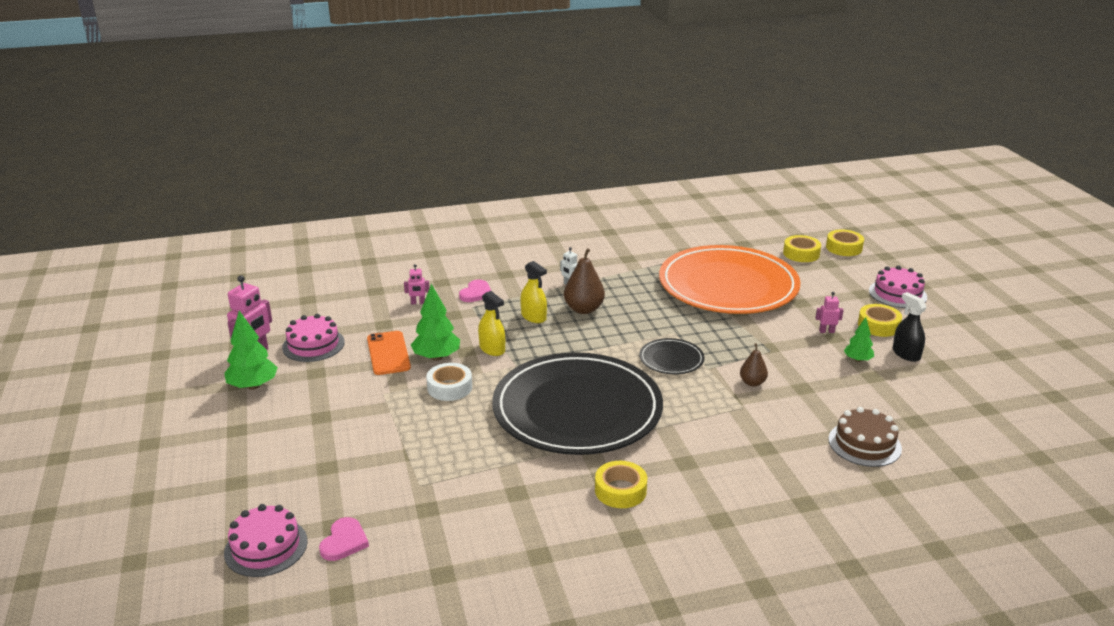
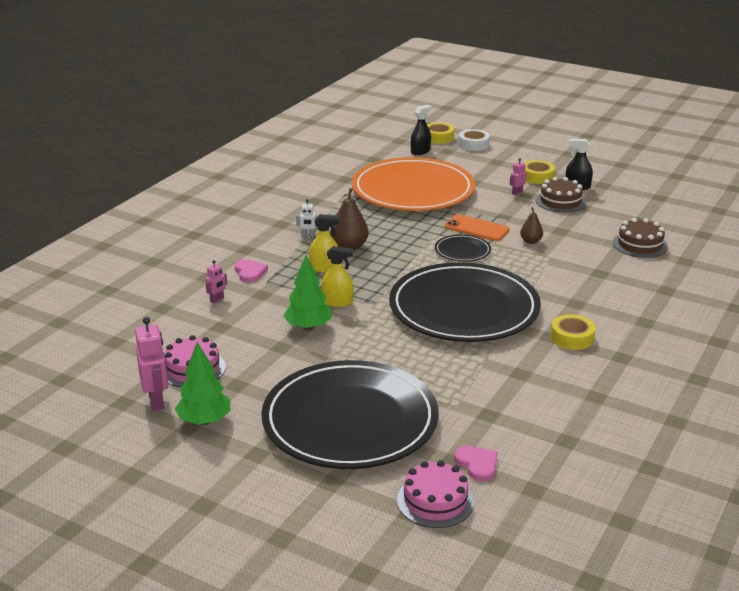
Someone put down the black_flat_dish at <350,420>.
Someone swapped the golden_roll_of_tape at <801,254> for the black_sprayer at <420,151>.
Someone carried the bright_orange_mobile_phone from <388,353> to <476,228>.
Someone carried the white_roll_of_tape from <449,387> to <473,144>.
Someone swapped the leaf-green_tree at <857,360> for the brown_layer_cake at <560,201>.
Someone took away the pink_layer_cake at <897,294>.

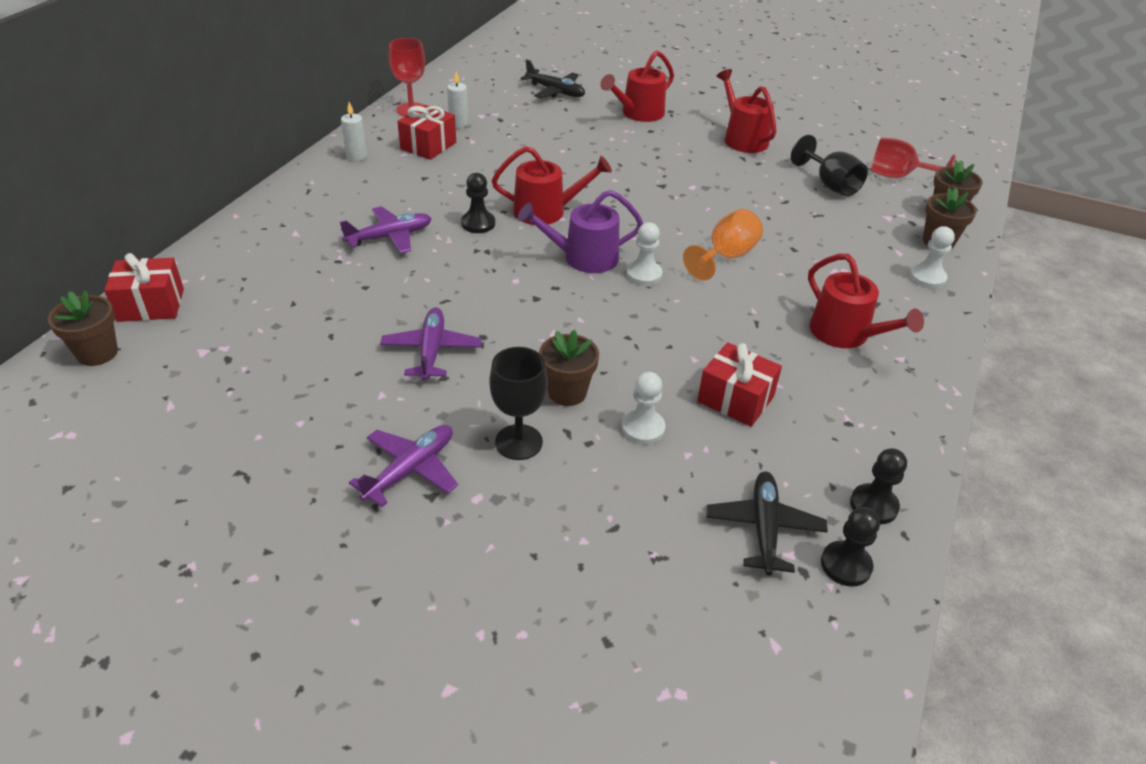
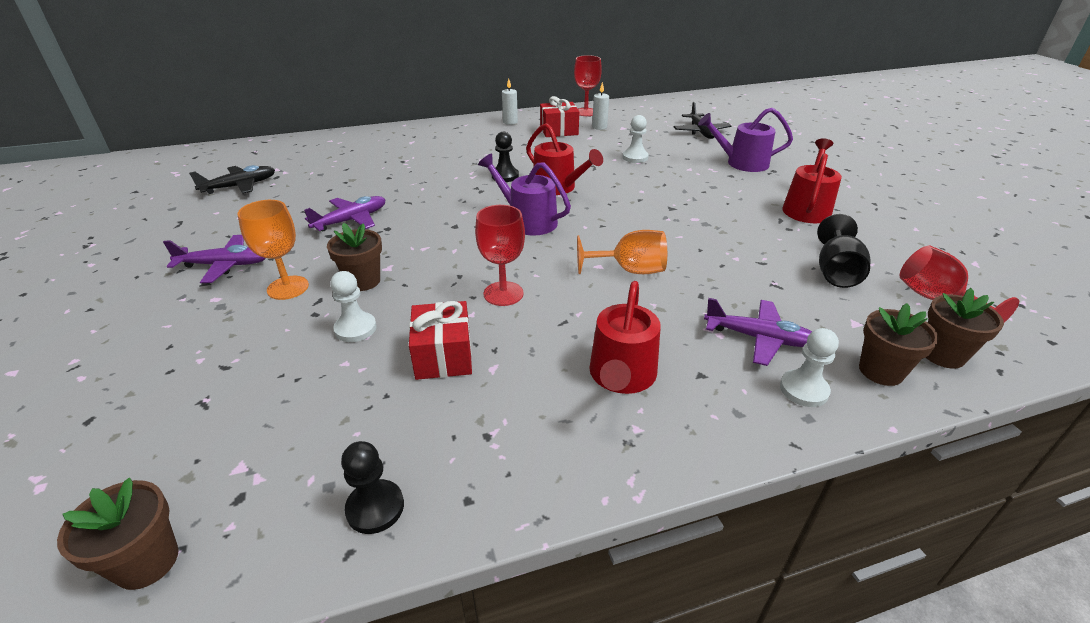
Someone carried the brown_potted_plant from <97,353> to <147,562>.
Someone carried the black_plane from <764,528> to <240,186>.
Someone repainted the black_wine_glass at <518,442>, which became the bright_orange_wine_glass at <288,288>.
Someone put down the crimson_wine_glass at <503,294>.
Someone carried the white_pawn from <644,274> to <635,157>.
Someone repainted the crimson_sprinkling_can at <639,113>, which became the royal_purple_sprinkling_can at <742,163>.
Someone carried the royal_purple_plane from <390,237> to <759,338>.
Someone took away the crimson_wrapped_gift at <151,305>.
Someone took away the black_pawn at <846,565>.

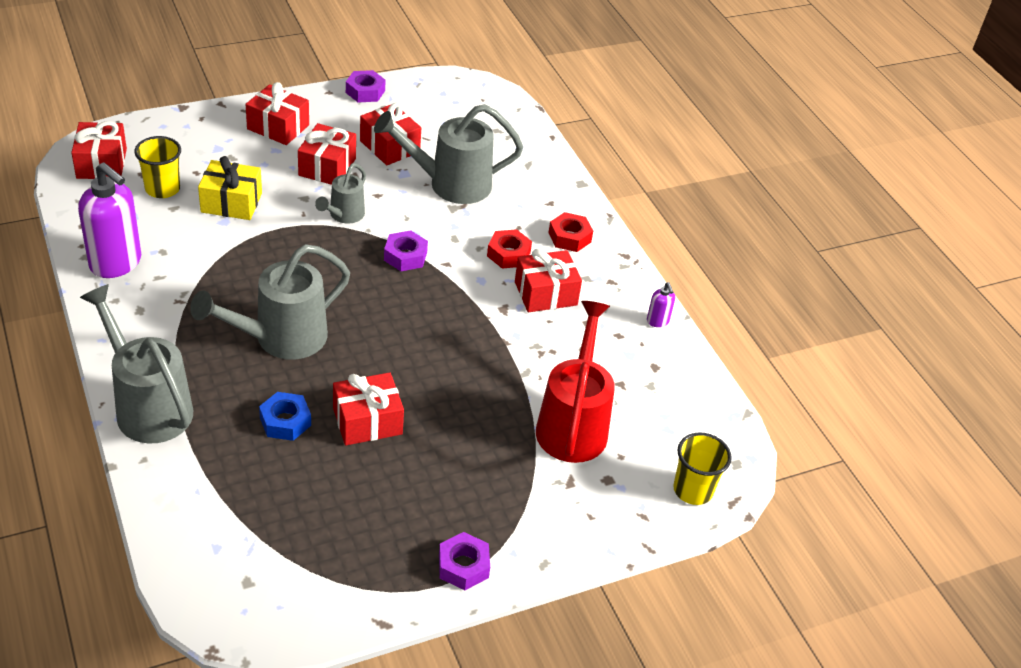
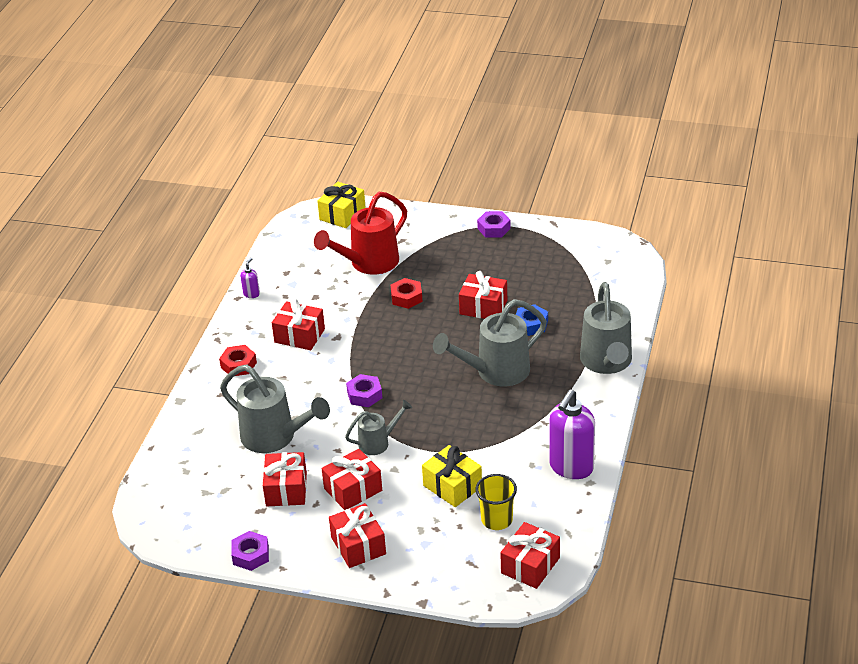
Someone swapped the golden_tumbler at <693,490> for the golden_wrapped_gift at <342,214>.
Someone carried the crimson_nut from <508,254> to <406,297>.
Someone rotated the gray_sprinkling_can at <281,338> by 150 degrees clockwise.
Someone rotated the royal_purple_soap_dispenser at <116,263> by 135 degrees counterclockwise.

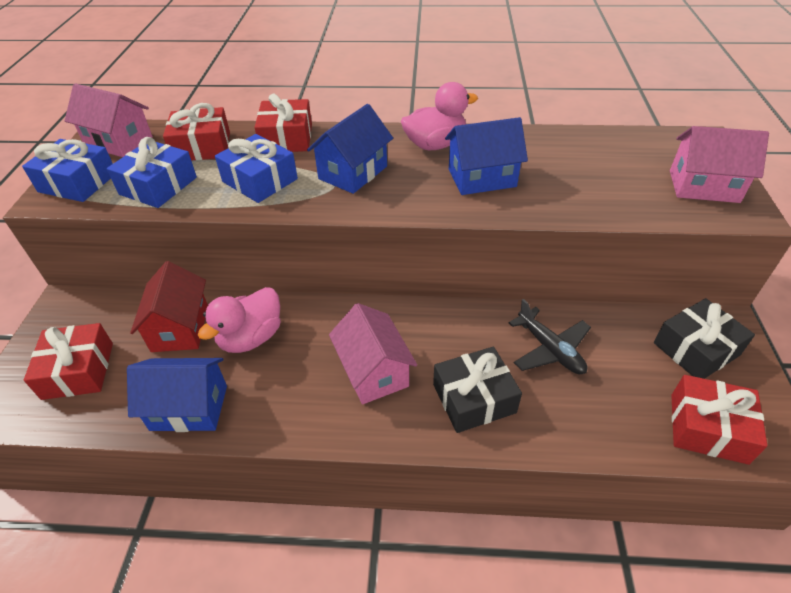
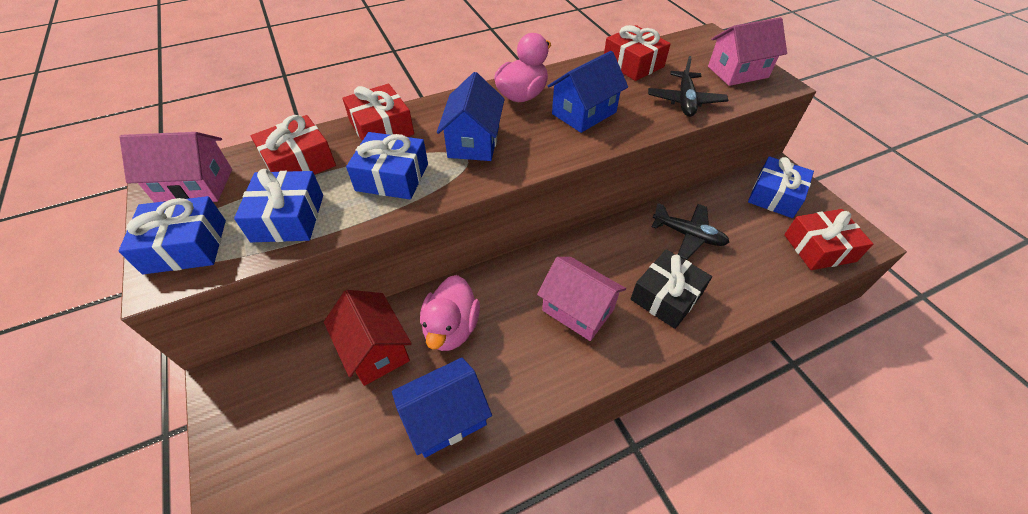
Someone carried the crimson_wrapped_gift from <78,370> to <633,64>.
Someone put down the black_plane at <685,101>.
Someone repainted the black_wrapped_gift at <696,349>, which became the cobalt_wrapped_gift at <774,196>.

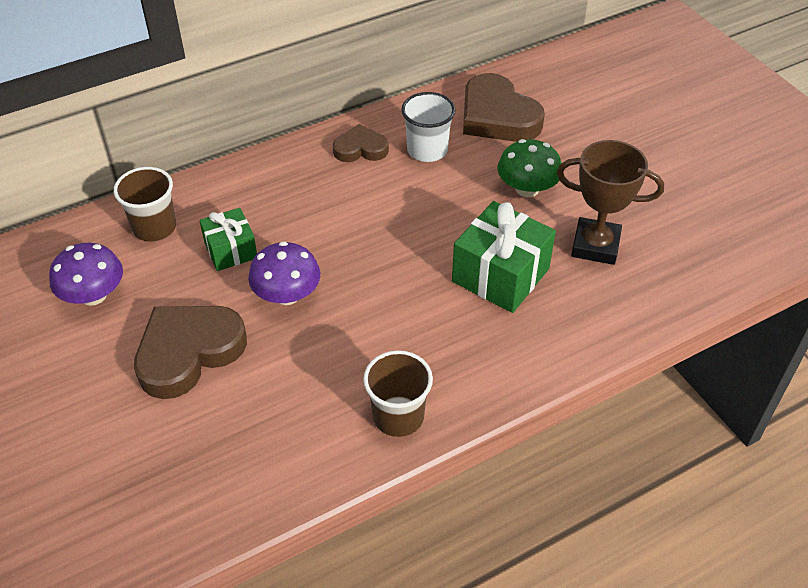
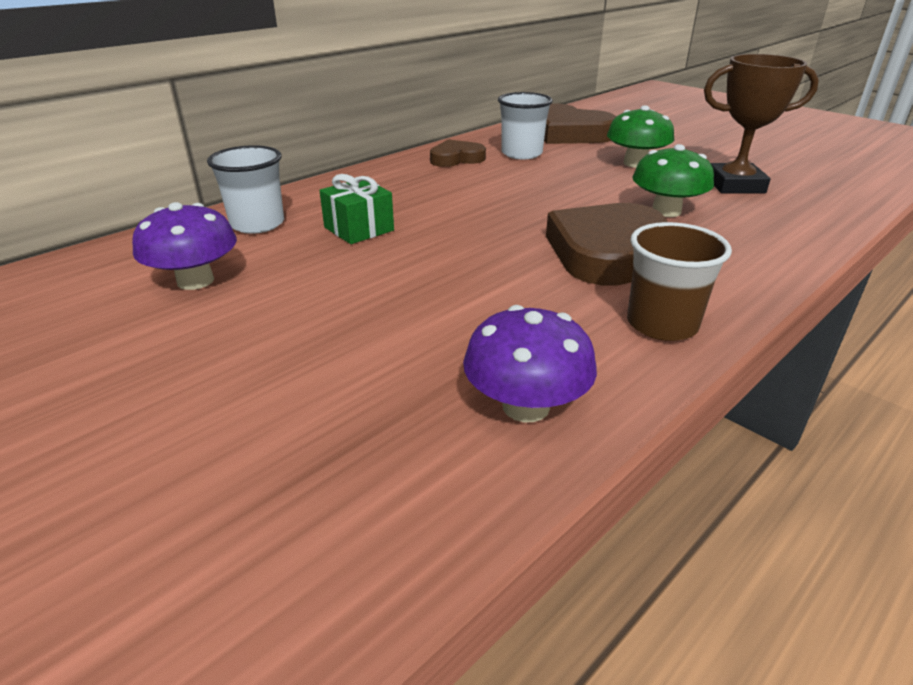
Someone repainted the brown_tumbler at <154,227>, which became the white_tumbler at <257,224>.
Someone carried the royal_purple_fungus from <287,295> to <526,406>.
Someone carried the brown_love_heart from <188,352> to <605,251>.
Someone swapped the leaf-green_wrapped_gift at <500,275> for the leaf-green_fungus at <666,211>.

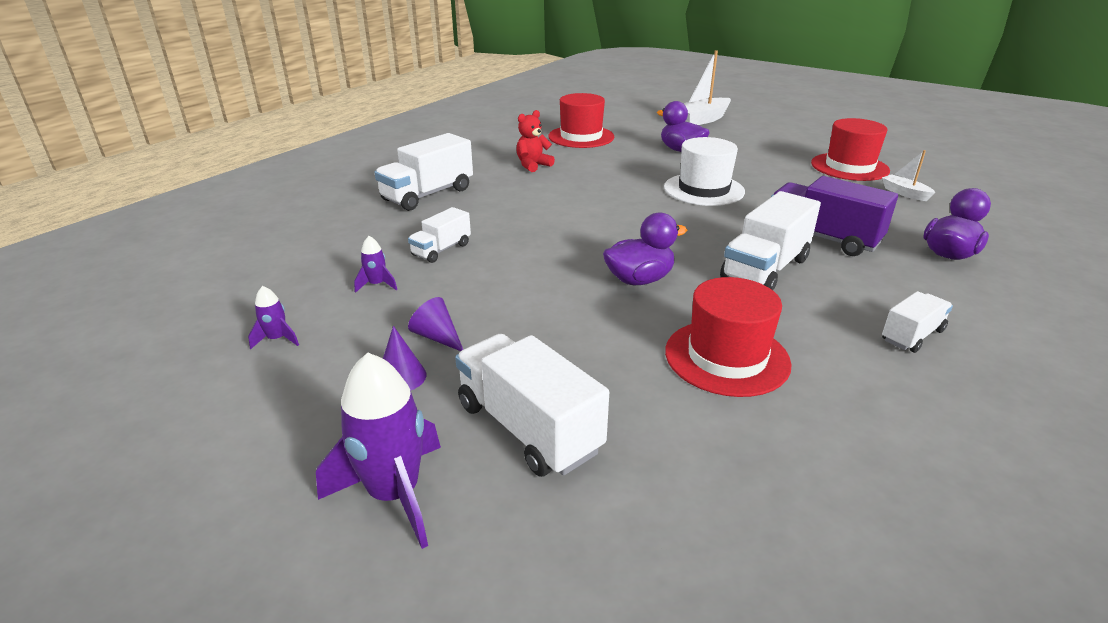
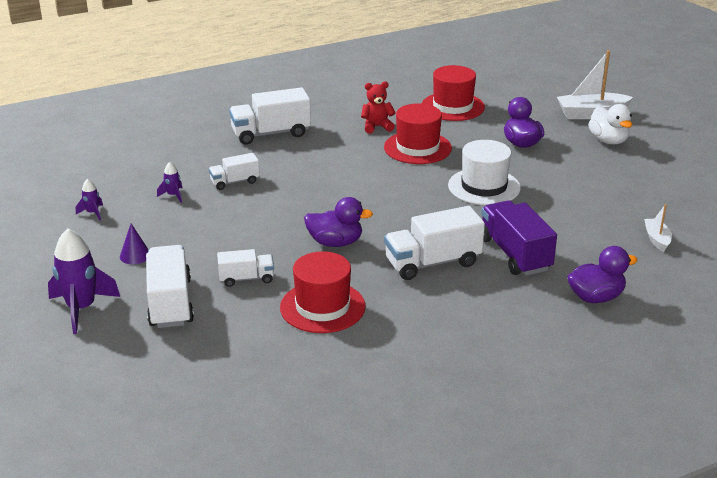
Someone carried the white_toy_truck from <912,335> to <246,278>.
Someone carried the crimson_tall_hat from <849,167> to <417,148>.
Someone put down the white_duck at <608,140>.
Someone took away the royal_purple_solid_cone at <437,337>.

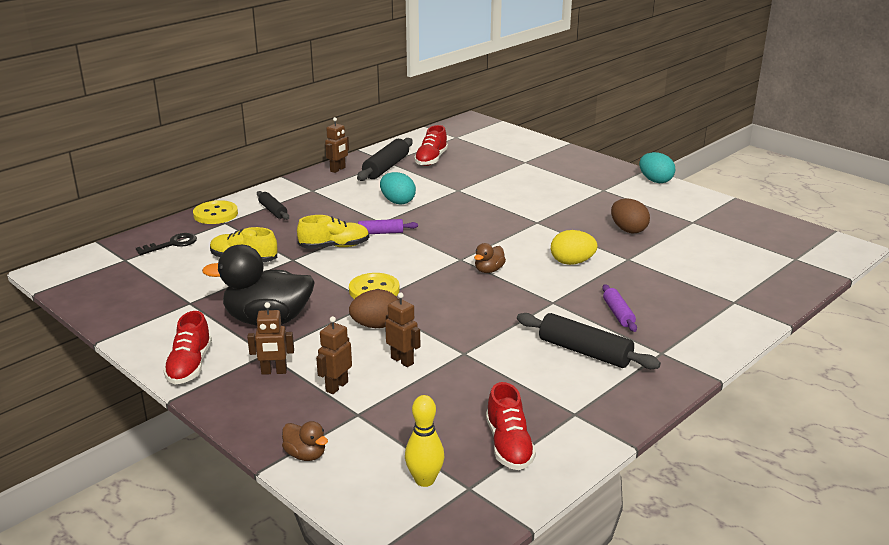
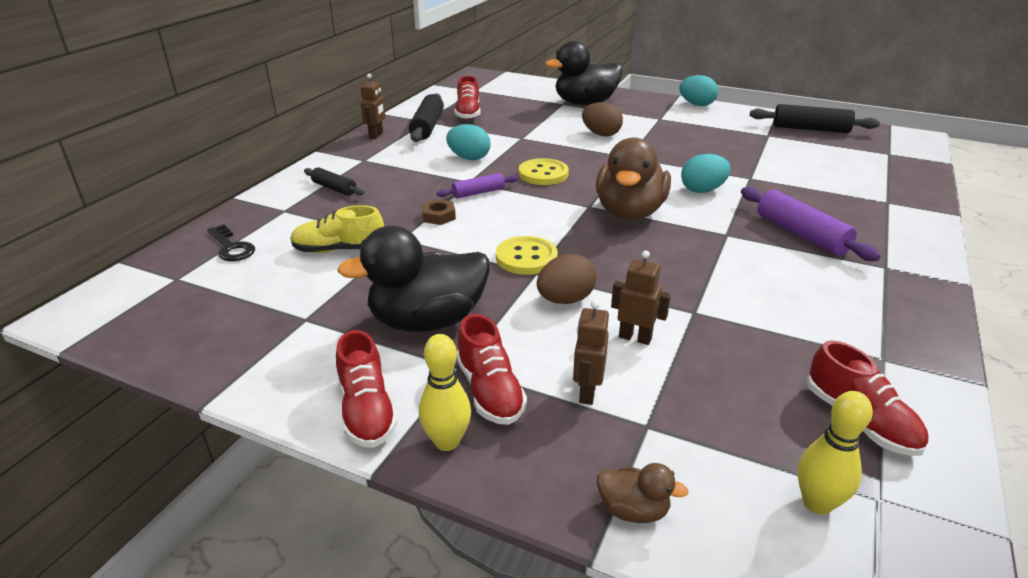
Someone rotated the black_key at <172,244> by 105 degrees clockwise.
Someone put down the golden_bowling_pin at <447,441>.
Someone swapped the golden_sneaker at <334,246> for the brown_nut at <438,216>.
Someone swapped the brown_robot at <274,372> for the crimson_sneaker at <490,391>.
Someone carried the golden_shirt_button from <215,214> to <543,174>.
Someone put down the black_duck at <585,103>.
Someone carried the brown_egg from <628,230> to <601,134>.
Someone scaled the brown_duck at <489,270> by 2.26.
Someone repainted the golden_egg at <572,262>, which became the aqua_egg at <702,190>.
Someone scaled the royal_purple_pastry_roller at <618,314> by 1.68.
Someone carried the black_pastry_roller from <584,352> to <810,129>.

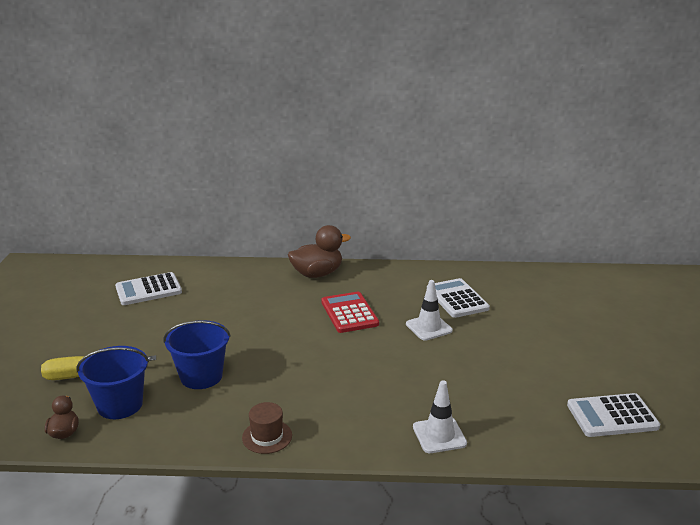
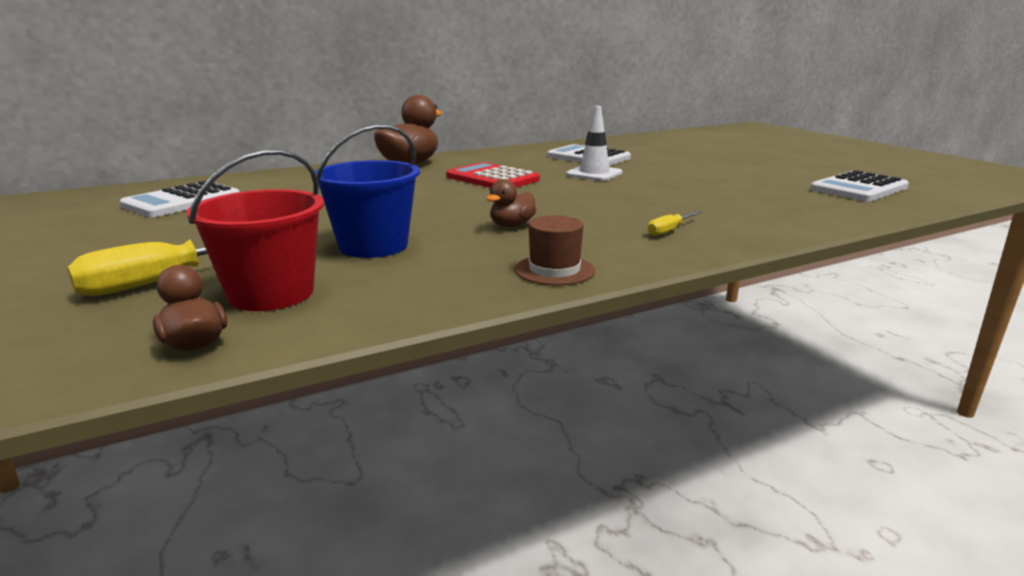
Someone repainted the cobalt_sand_bucket at <120,405>, which became the crimson_sand_bucket at <271,294>.
Someone put down the brown_duck at <512,225>.
Someone put down the golden_flat_screwdriver at <669,231>.
Someone took away the white_road_cone at <439,435>.

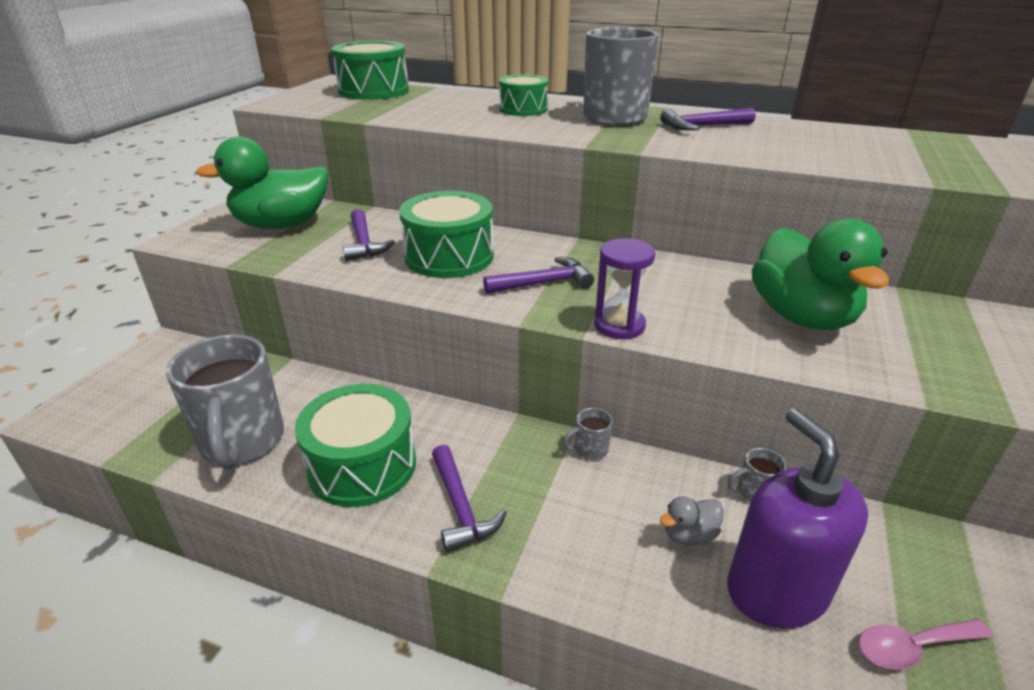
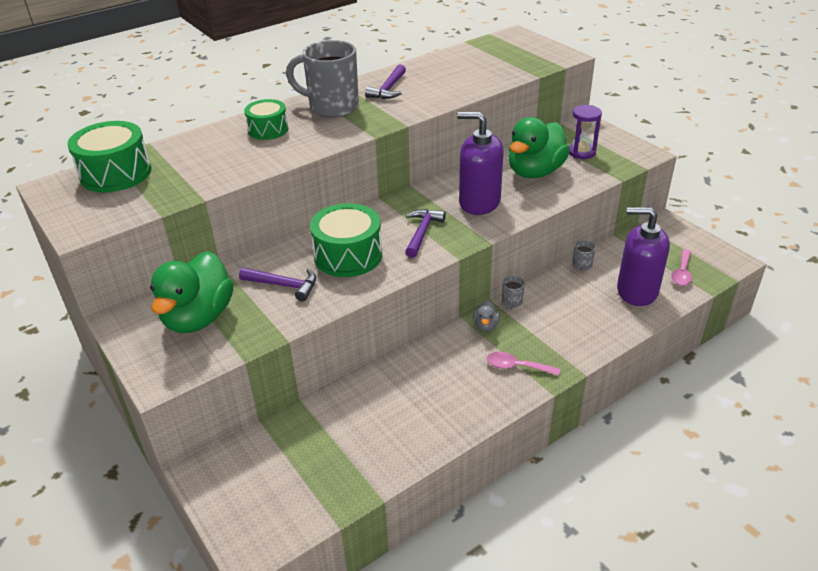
Someone put down the royal_purple_soap_dispenser at <479,202>.
Someone carried the gray_duck from <689,535> to <485,325>.
Someone swapped the royal_purple_claw_hammer at <460,507> for the pink_spoon at <516,366>.
Someone rotated the leaf-green_duck at <801,316> by 105 degrees clockwise.
Someone carried the royal_purple_sand_timer from <619,325> to <581,152>.
Someone took away the gray_coffee_mug at <242,442>.
Someone took away the leaf-green_snare_drum at <362,465>.

